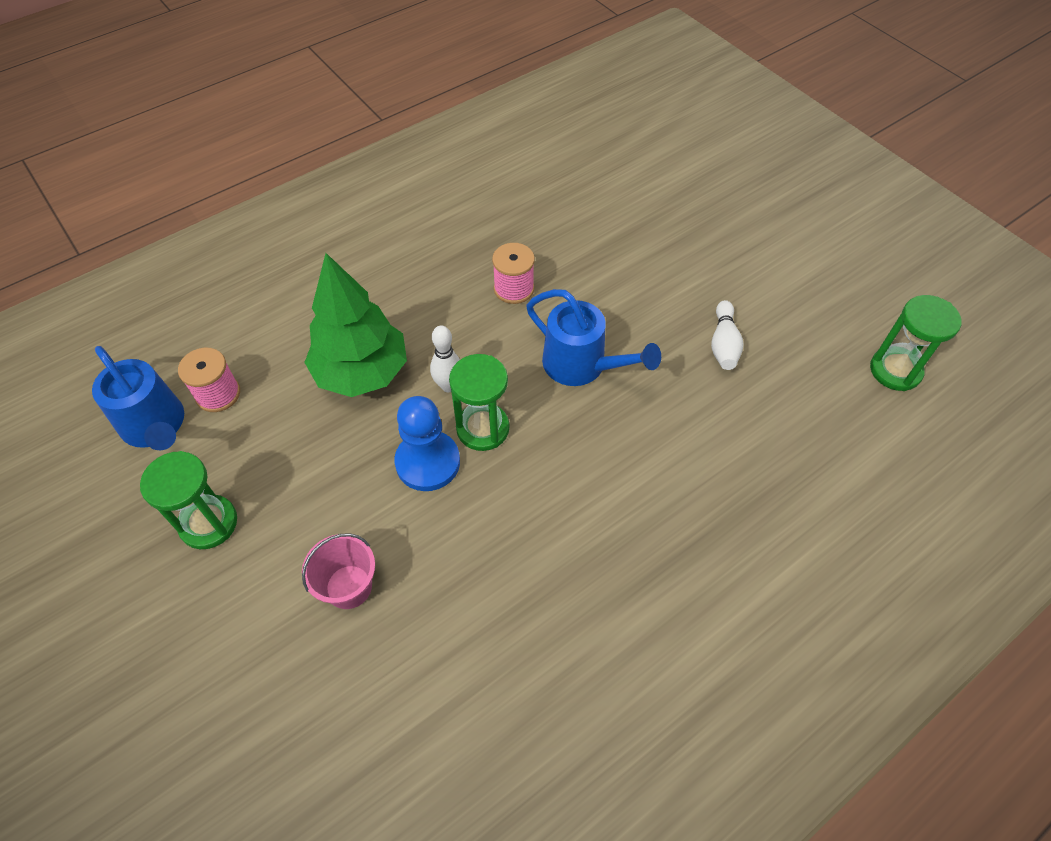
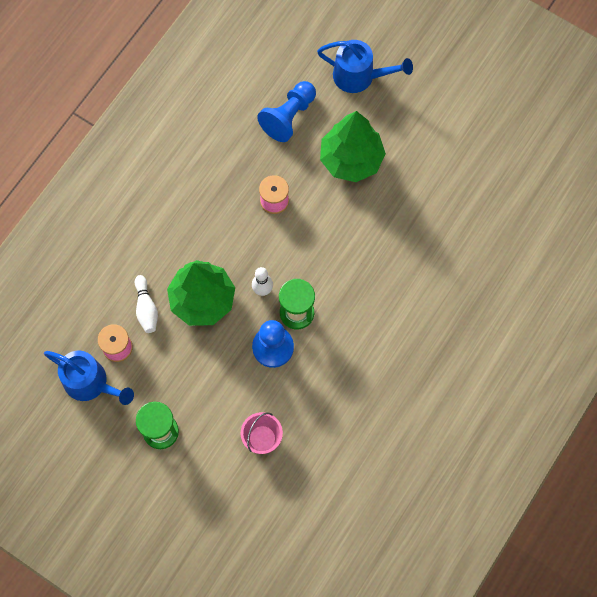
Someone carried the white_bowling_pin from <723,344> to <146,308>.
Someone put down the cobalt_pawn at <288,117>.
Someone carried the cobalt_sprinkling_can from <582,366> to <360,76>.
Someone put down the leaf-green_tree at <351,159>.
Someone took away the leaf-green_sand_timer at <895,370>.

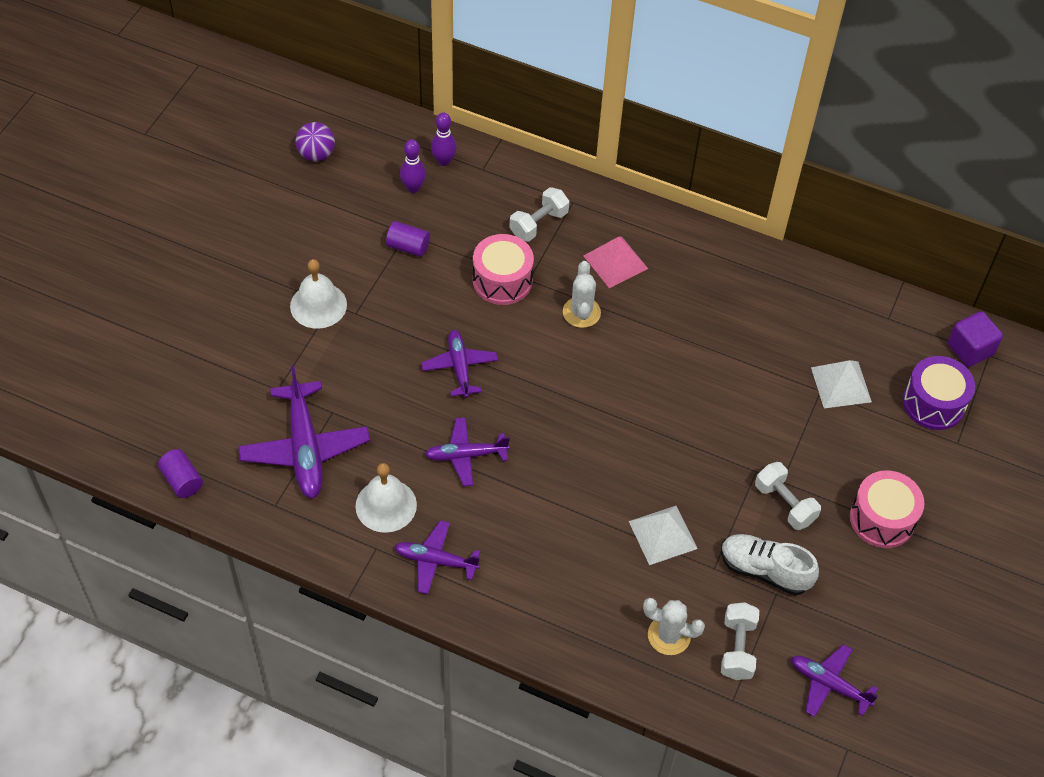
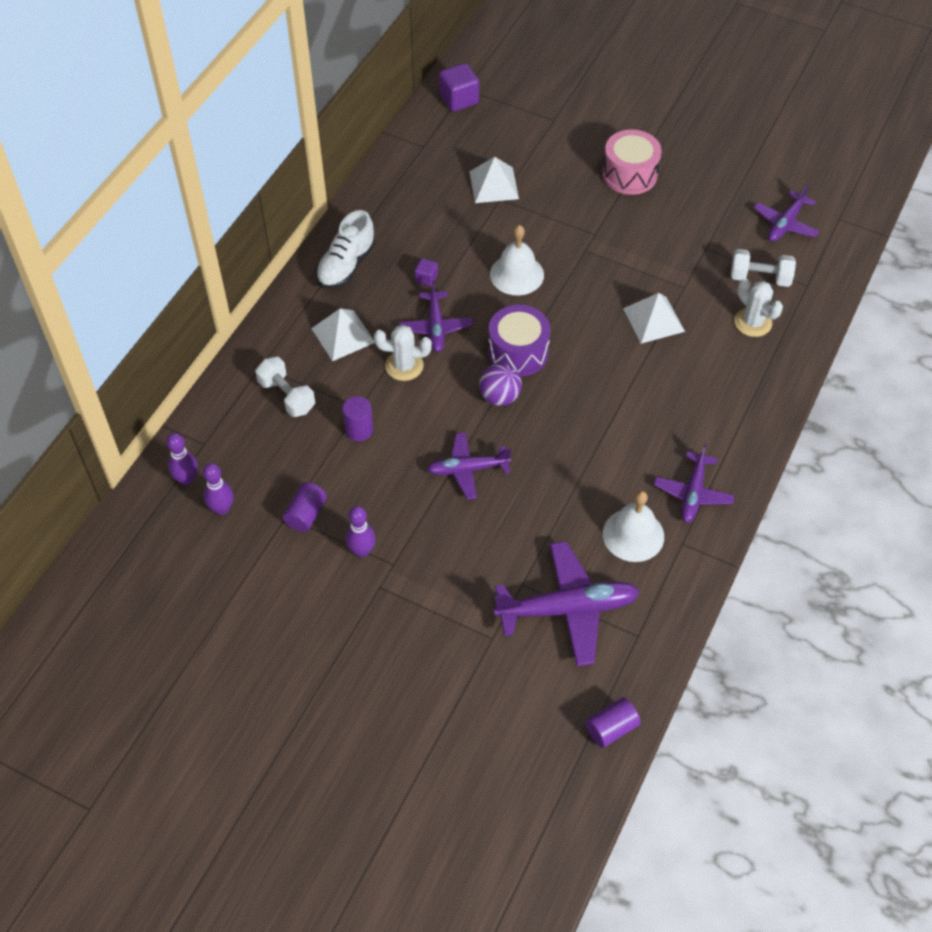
Someone repainted the pink_solid_pyramid at <615,262>, which became the white_solid_pyramid at <343,335>.
Someone carried the white_sneaker from <764,570> to <346,265>.
Someone swapped the pink_snare_drum at <502,280> for the royal_purple_solid_cylinder at <359,430>.
Someone put down the royal_purple_bowling_pin at <362,551>.
Someone carried the royal_purple_plane from <465,455> to <436,327>.
Someone put down the royal_purple_solid_cube at <426,278>.
Someone carried the royal_purple_sphere from <316,154> to <500,397>.
Someone carried the royal_purple_snare_drum from <933,403> to <518,352>.
Someone carried the white_hand_bell from <318,305> to <517,274>.
Someone rotated the white_prickly_plant at <669,635> by 60 degrees counterclockwise.
Someone took away the white_free_weight at <784,504>.

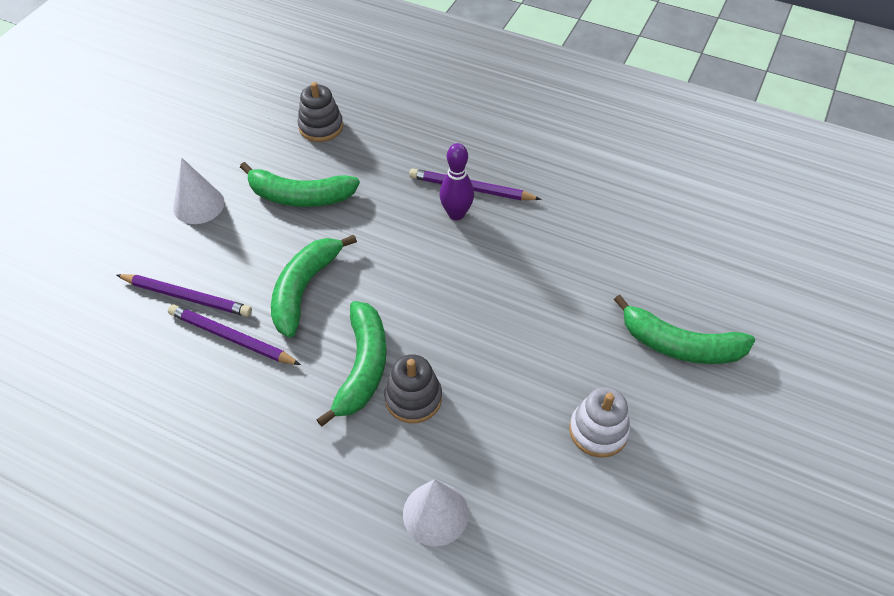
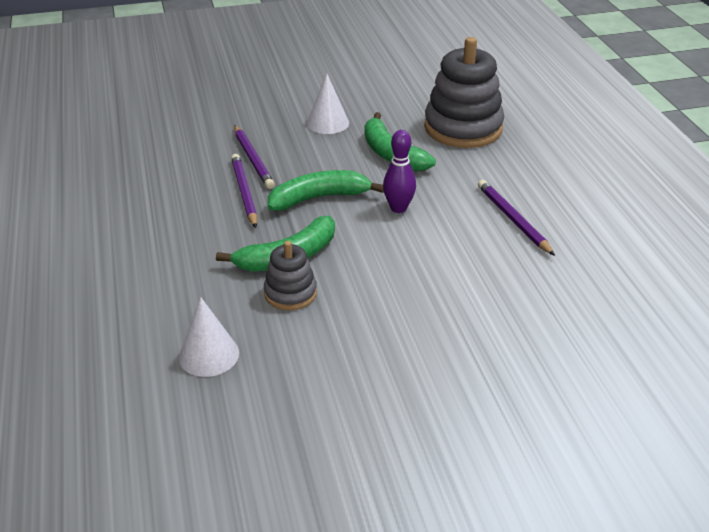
Someone carried the royal_purple_bowling_pin from <456,214> to <398,208>.
Someone scaled the gray_stacking_toy at <321,127> by 1.91.
Someone took away the white_stacking_toy at <598,431>.
Someone took away the leaf-green_toy_banana at <680,345>.

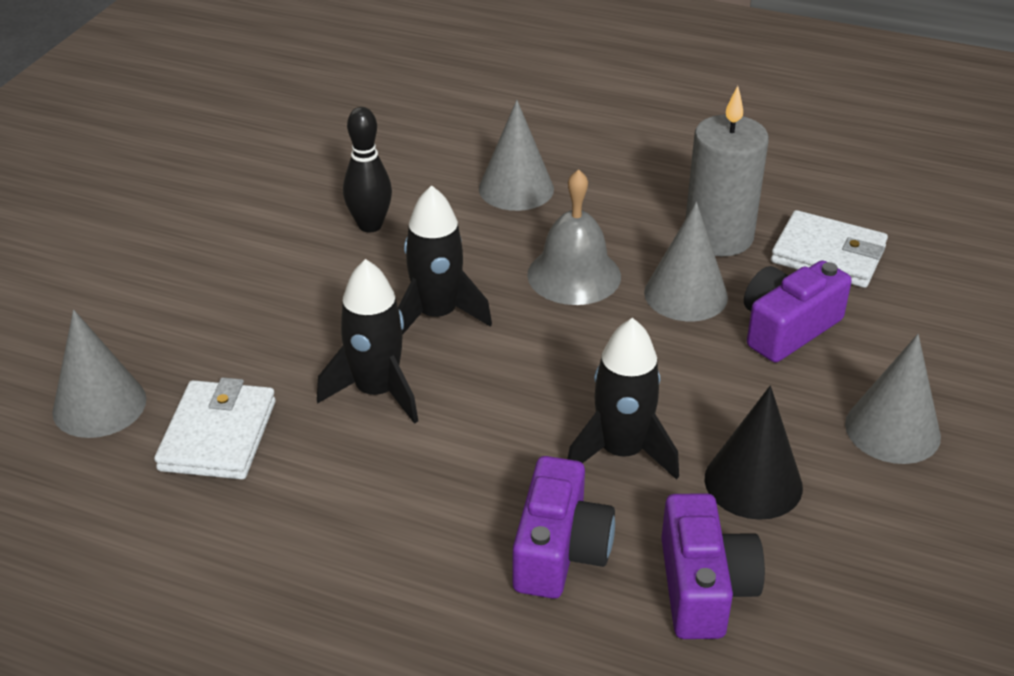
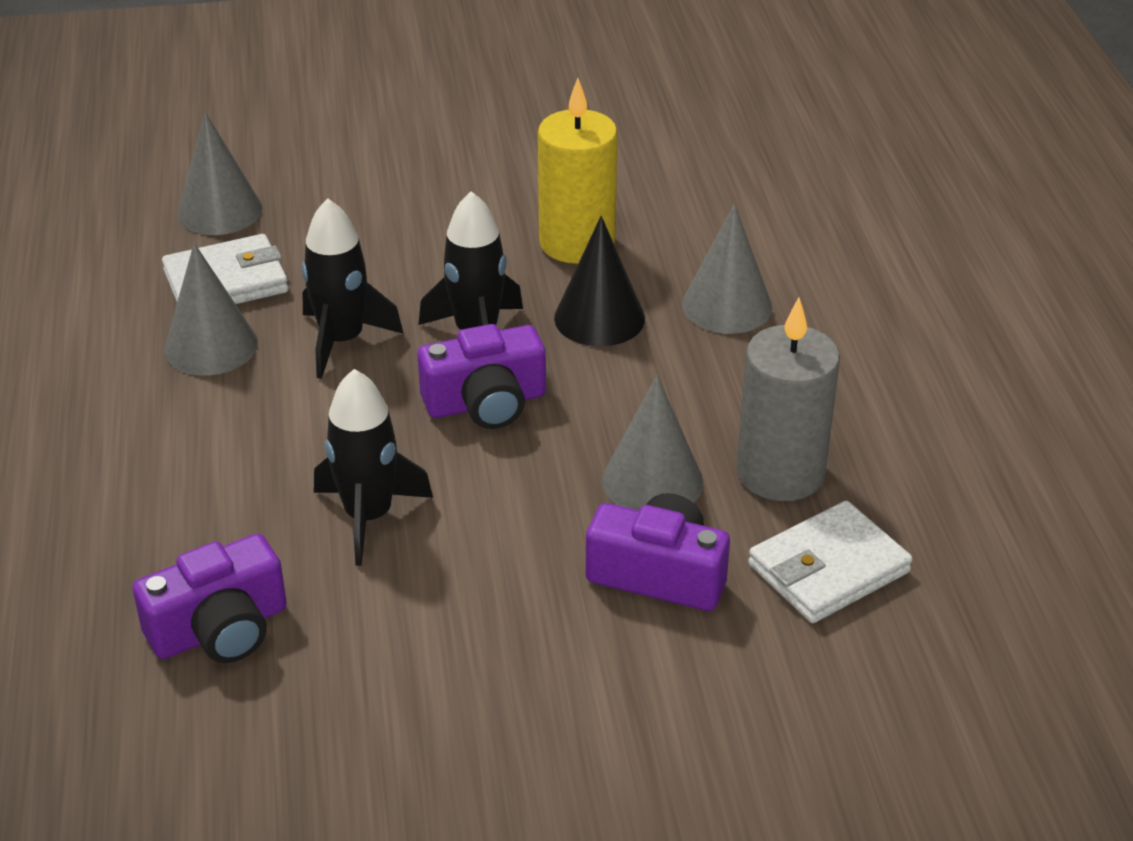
Someone carried the gray_solid_cone from <892,430> to <211,346>.
Someone carried the royal_purple_compact_camera from <559,550> to <486,403>.
Someone swapped the black_bowling_pin at <370,225> for the golden_candle at <577,243>.
Someone carried the black_solid_cone from <753,482> to <599,318>.
Someone rotated the white_billfold at <828,255> by 60 degrees clockwise.
Someone took away the gray_hand_bell at <574,275>.

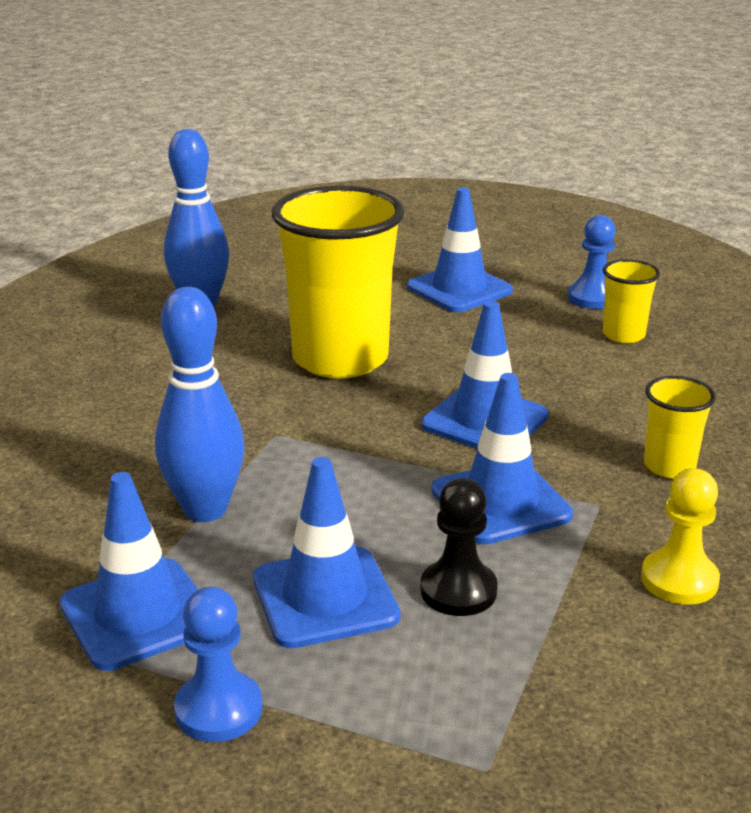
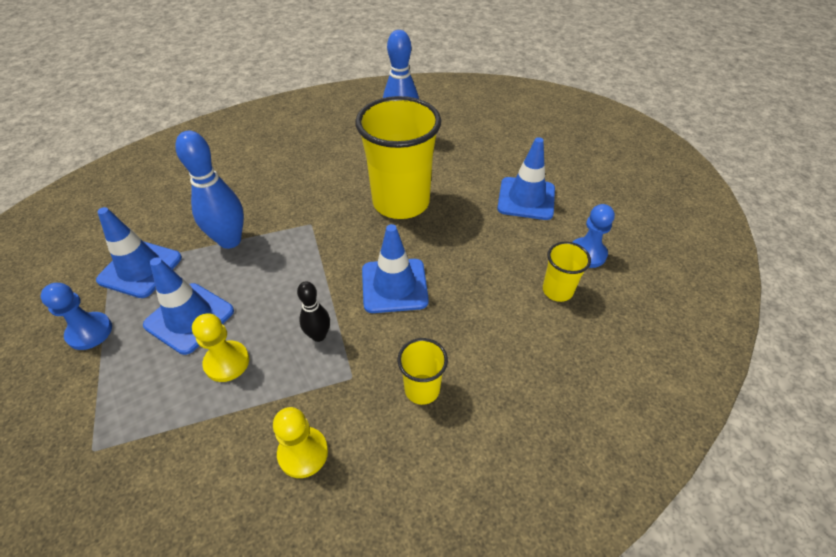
Someone repainted the black_pawn at <458,591>, which became the golden_pawn at <227,362>.
Someone swapped the cobalt_road_cone at <500,503> for the black_bowling_pin at <318,335>.

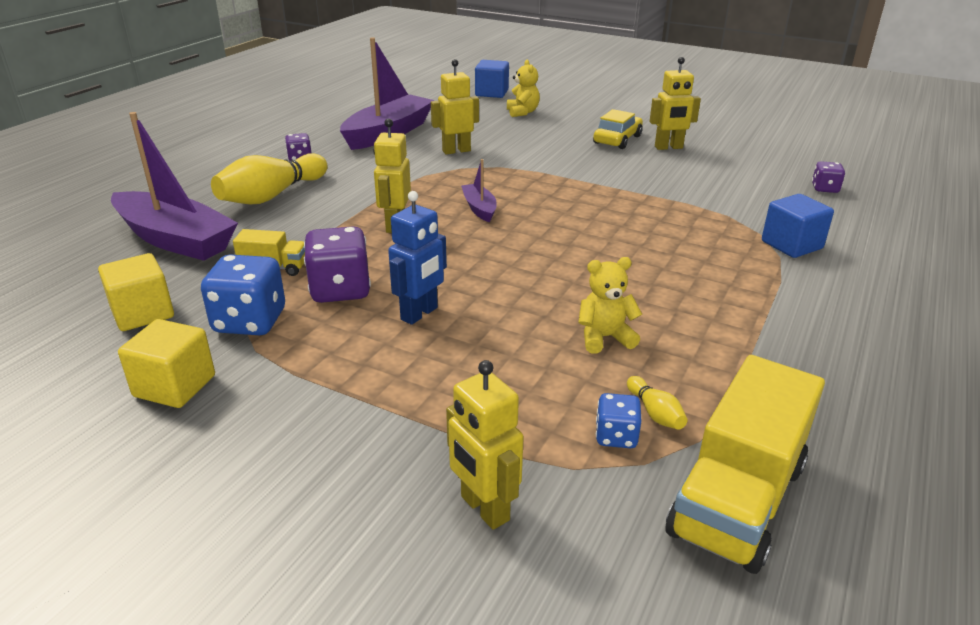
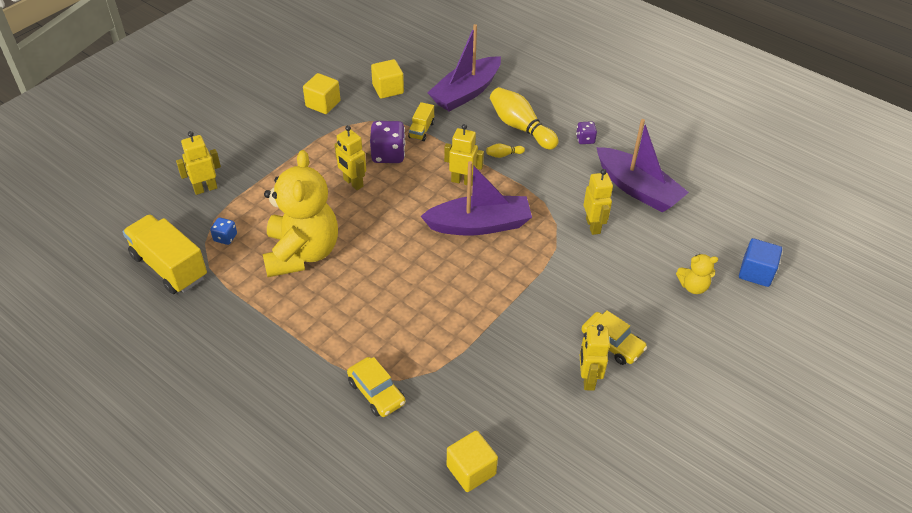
Someone scaled the golden_teddy_bear at <604,337> by 2.35.
Someone repainted the cobalt_robot at <419,314>, which became the golden_robot at <353,183>.
Someone swapped the cobalt_solid_cube at <791,245> for the golden_car at <376,392>.
Someone scaled the royal_purple_toy_boat at <479,208> by 2.11.
Someone swapped the royal_purple_game_die at <825,189> for the golden_solid_cube at <471,470>.
Someone carried the golden_bowling_pin from <655,413> to <503,155>.
Someone took away the cobalt_game_die at <250,321>.

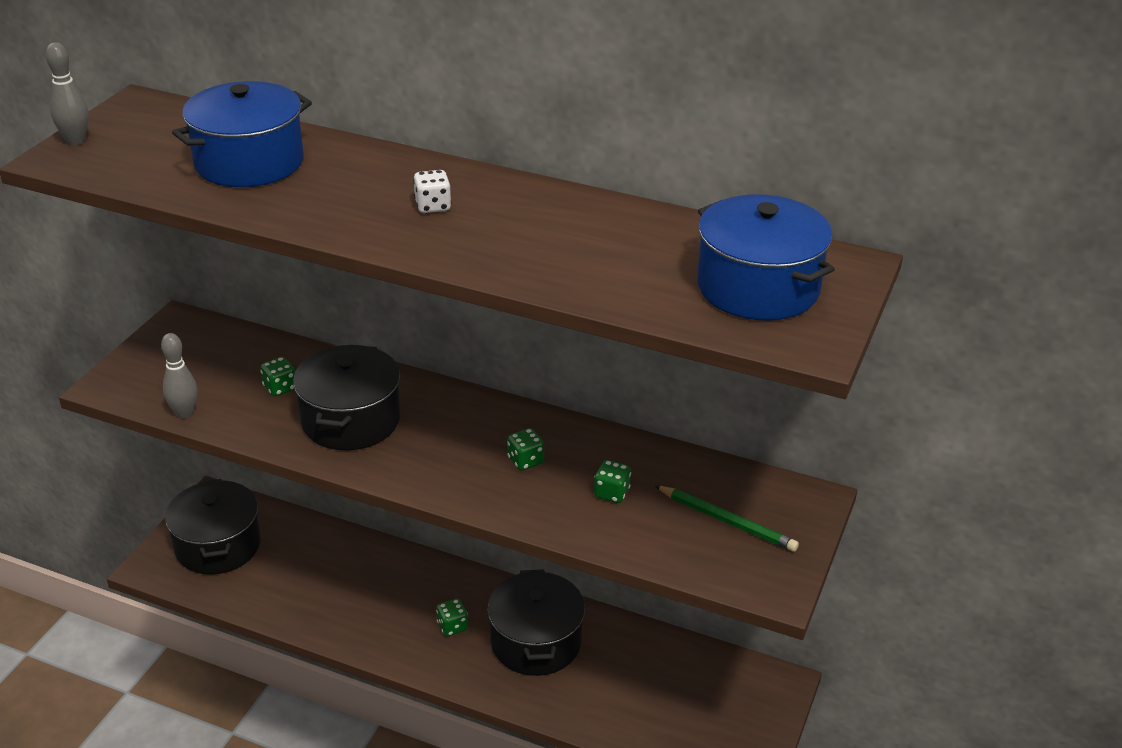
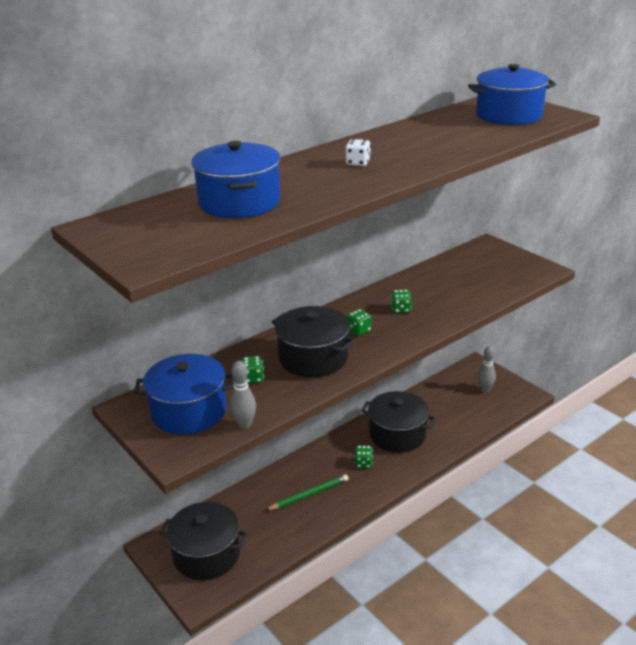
Someone put down the cobalt_cooking_pot at <189,411>.
Someone carried the leaf-green_pencil from <726,521> to <309,495>.
Someone carried the leaf-green_game_die from <611,493> to <358,331>.
Someone carried the gray_bowling_pin from <76,141> to <485,390>.

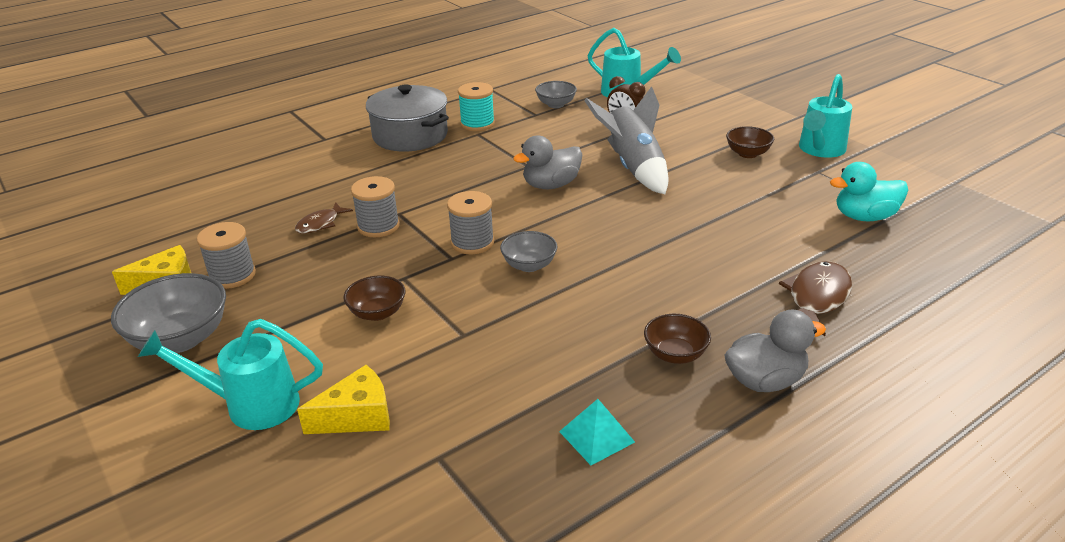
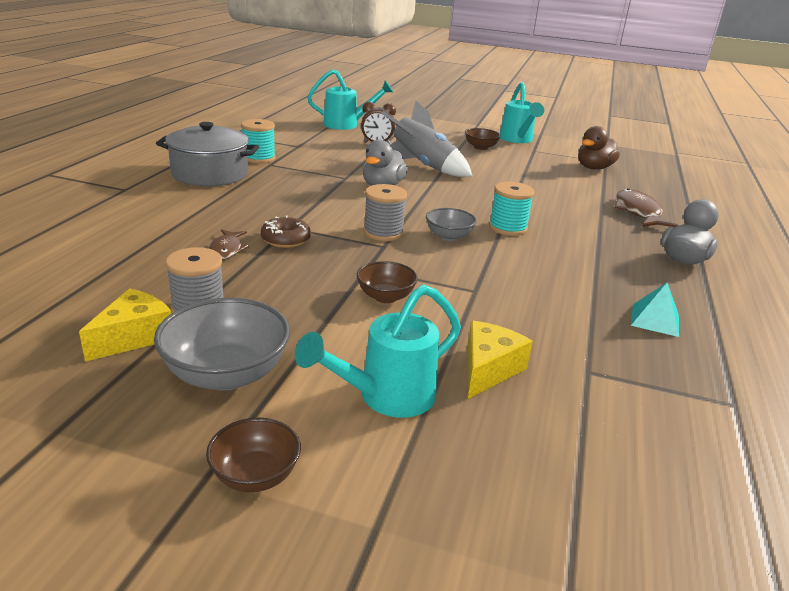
Someone carried the brown_bowl from <675,354> to <255,475>.
Someone swapped the gray_reel_of_thread at <378,226> for the brown_glazed_donut at <286,239>.
Someone put down the aqua_reel_of_thread at <507,228>.
Someone repainted the aqua_duck at <864,217>, which became the brown_duck at <594,168>.
Someone took away the gray_bowl at <556,104>.

